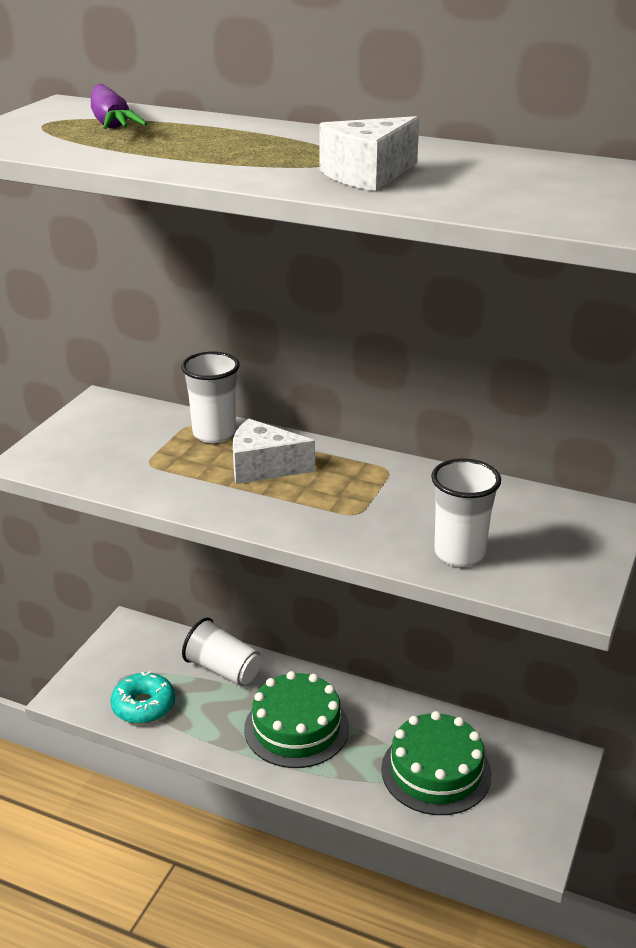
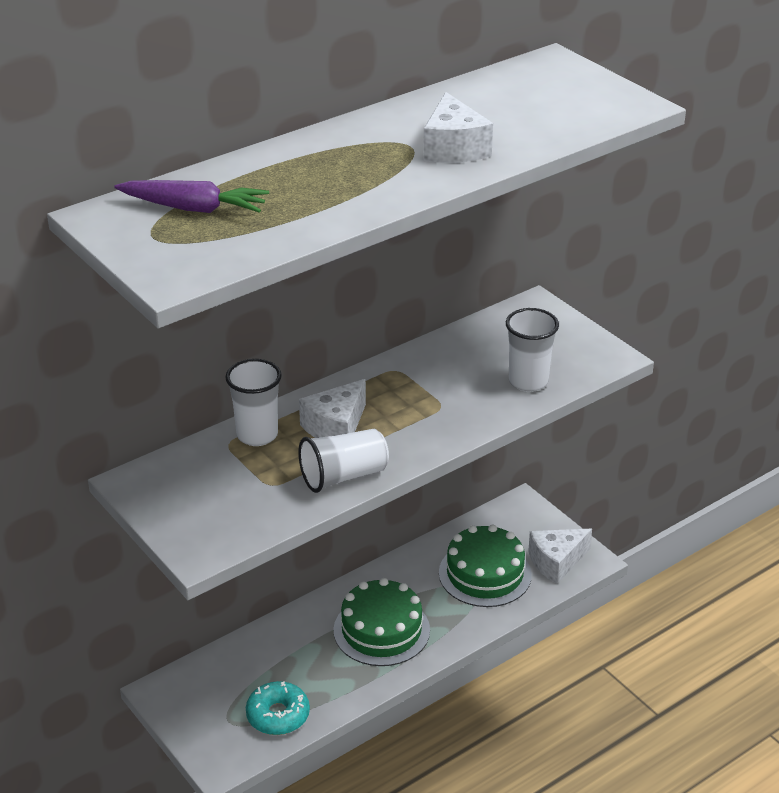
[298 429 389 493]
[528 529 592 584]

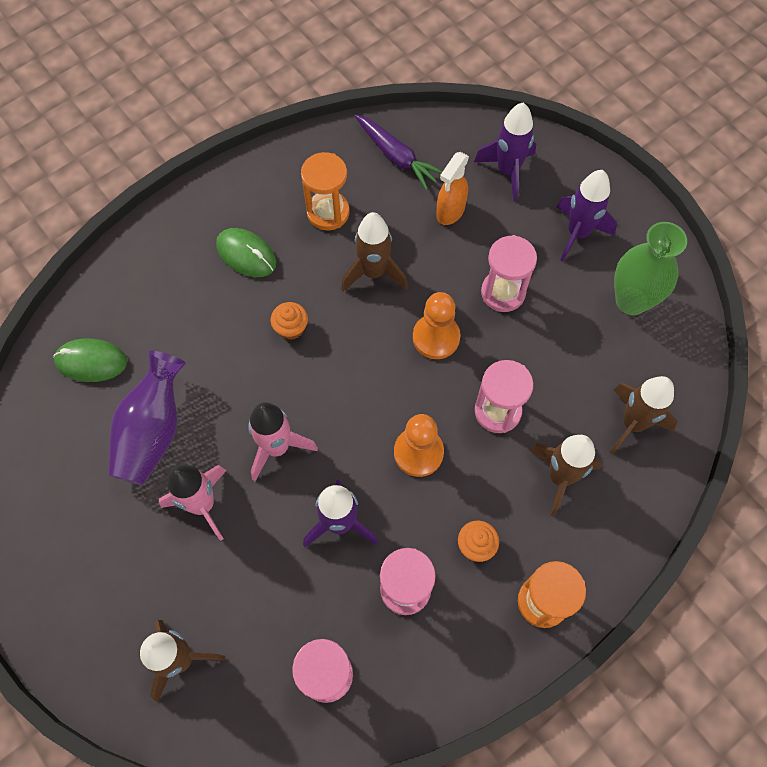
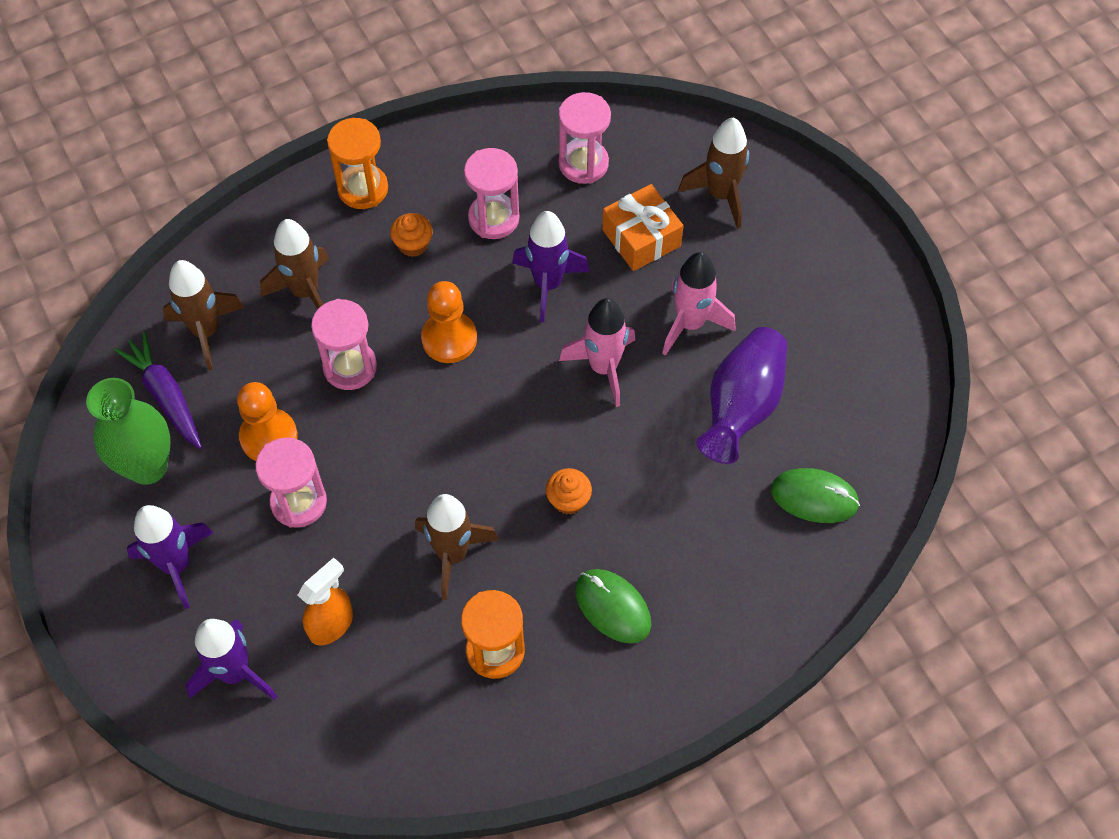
[114 332 202 449]
[237 382 298 461]
[602 184 684 271]

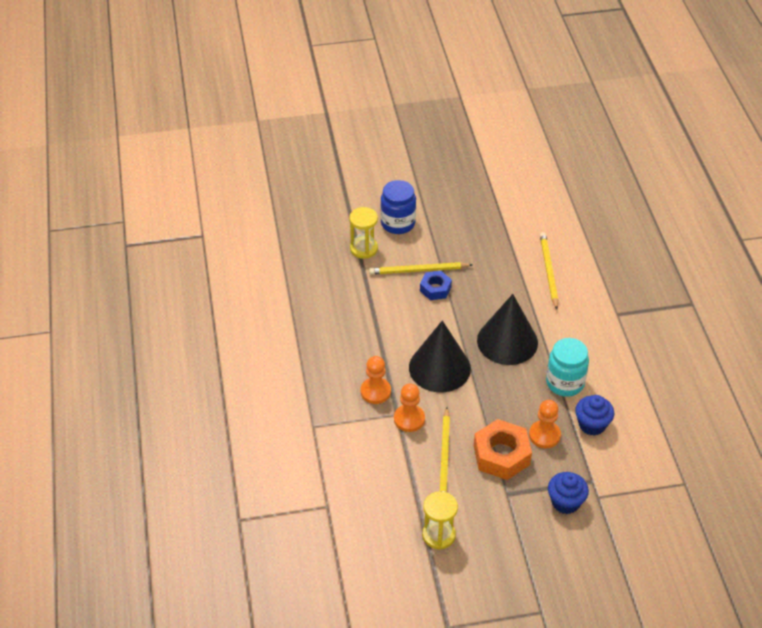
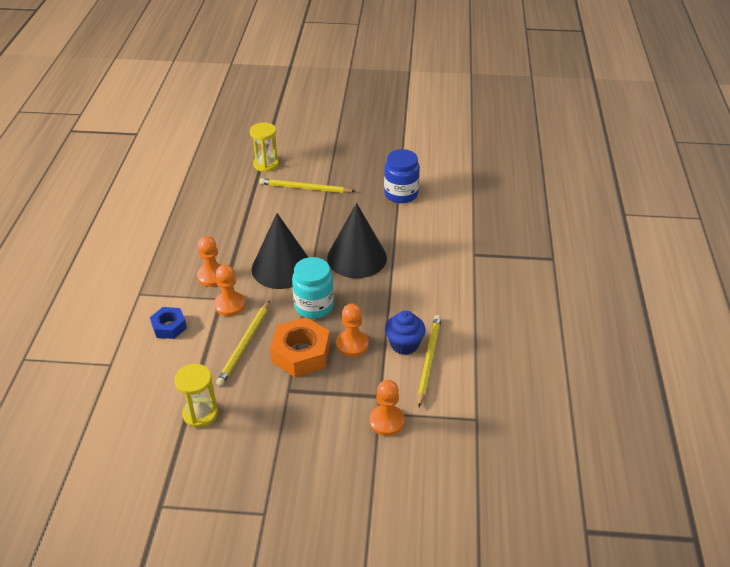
[384 149 420 203]
[150 307 187 339]
[418 315 441 407]
[292 257 334 319]
[548 472 589 514] (first image)
[369 380 405 436]

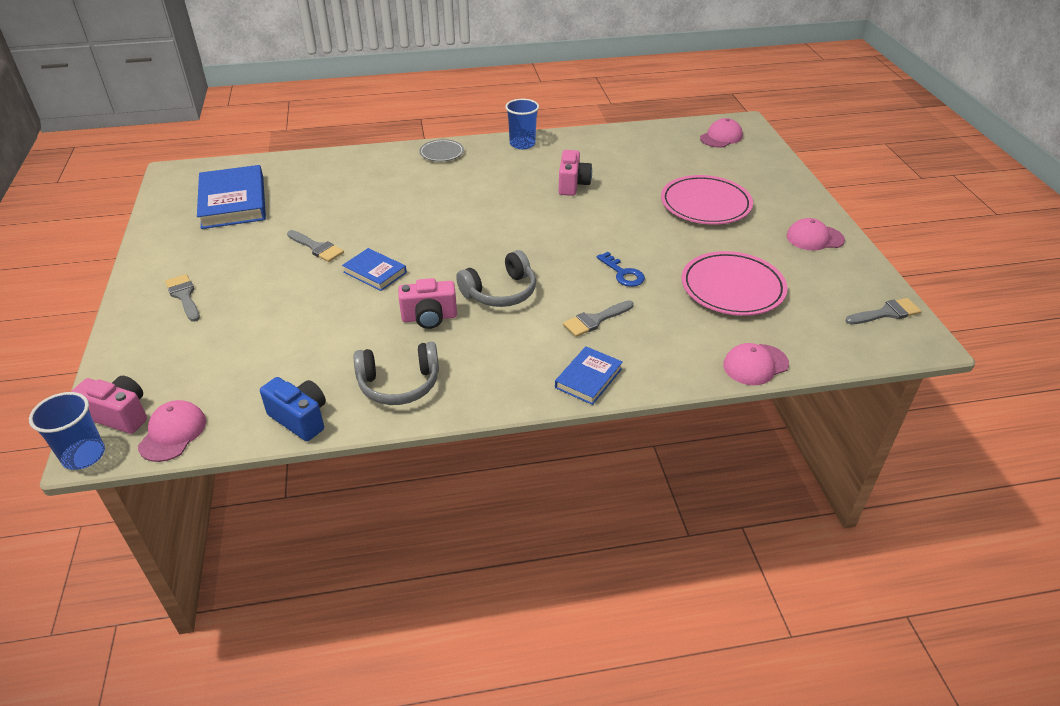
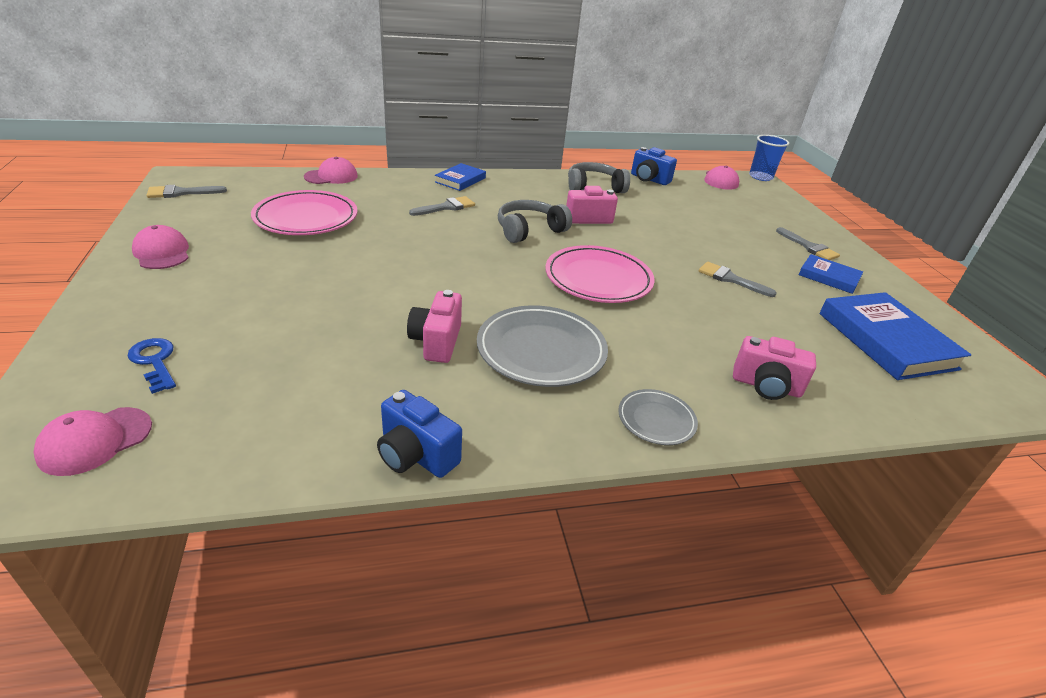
[733 336 816 400]
[799 254 863 294]
[505 99 539 149] (first image)
[128 338 176 394]
[545 245 655 303]
[132 225 189 269]
[377 390 462 478]
[477 305 608 387]

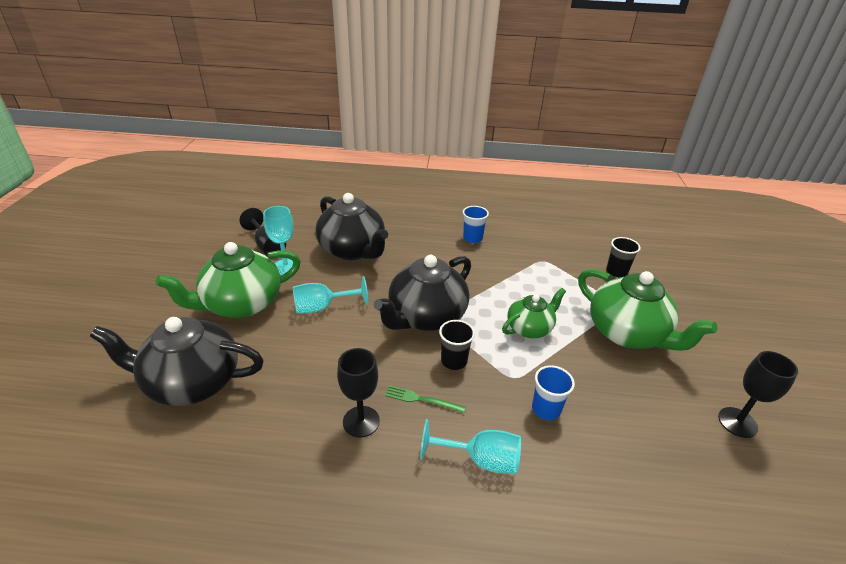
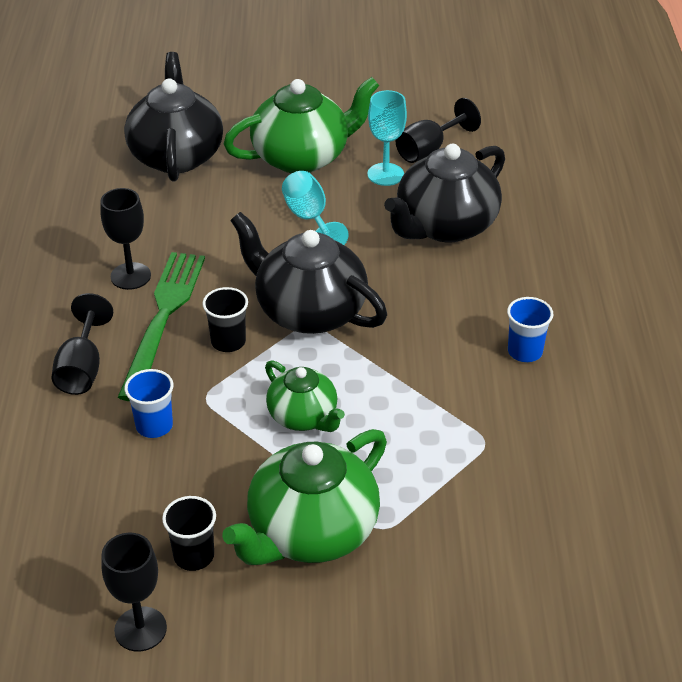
[224 77 379 173]
[118 252 205 401]
[51 293 113 395]
[162 496 216 571]

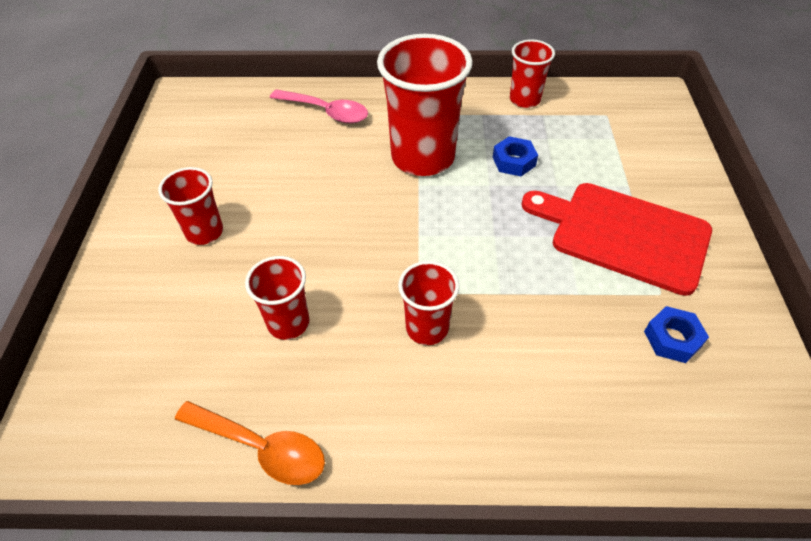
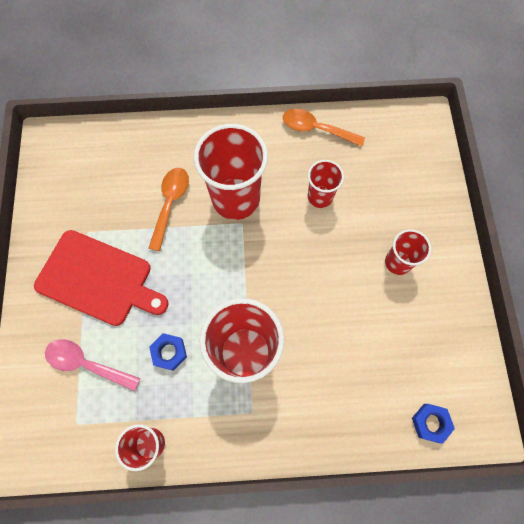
[45 339 140 391]
[194 124 268 220]
[412 404 455 444]
[148 168 189 251]

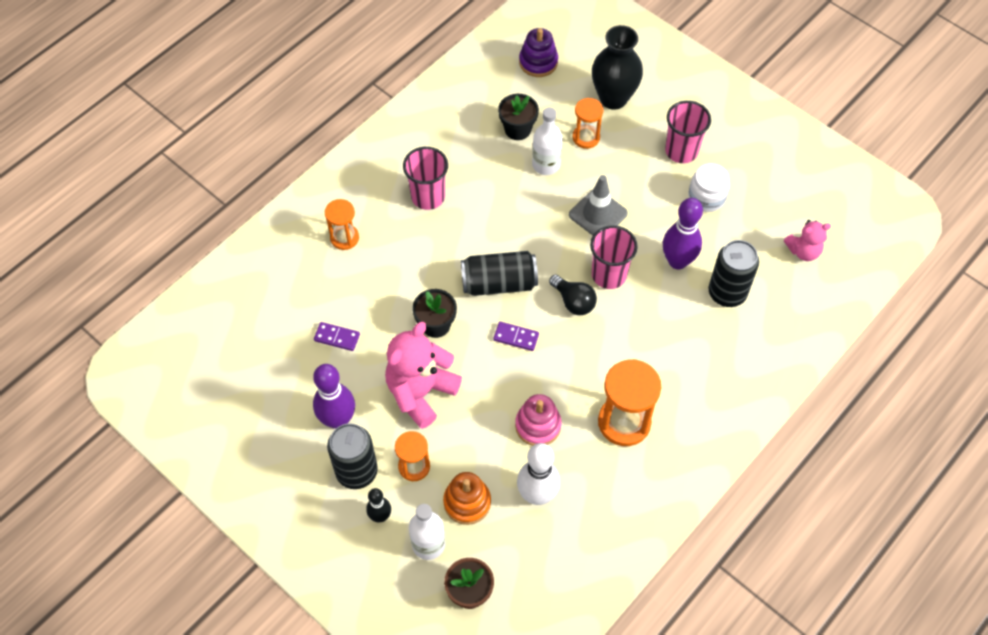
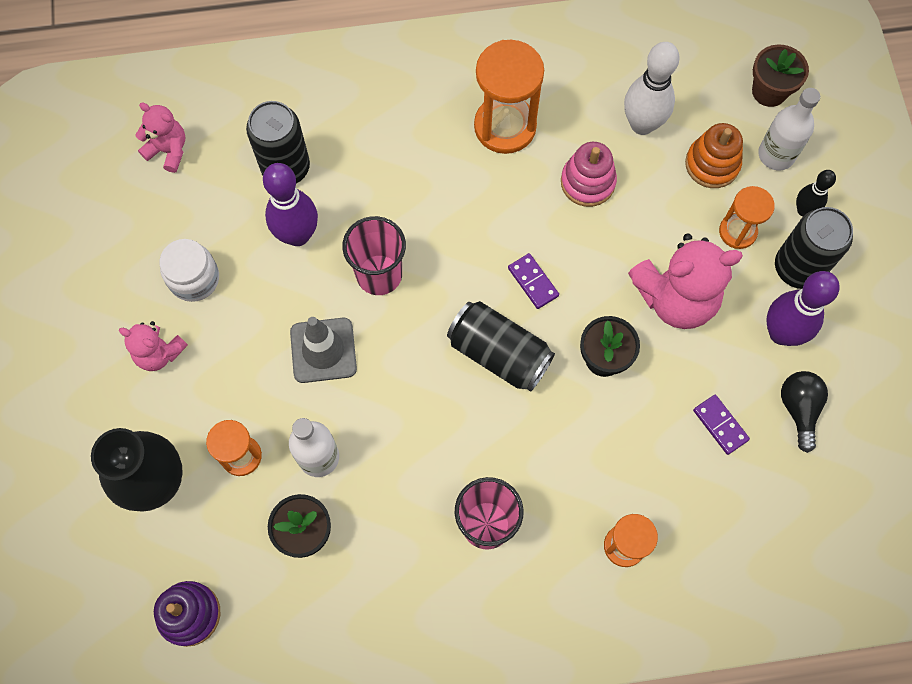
[781 371 828 453]
[119 321 188 371]

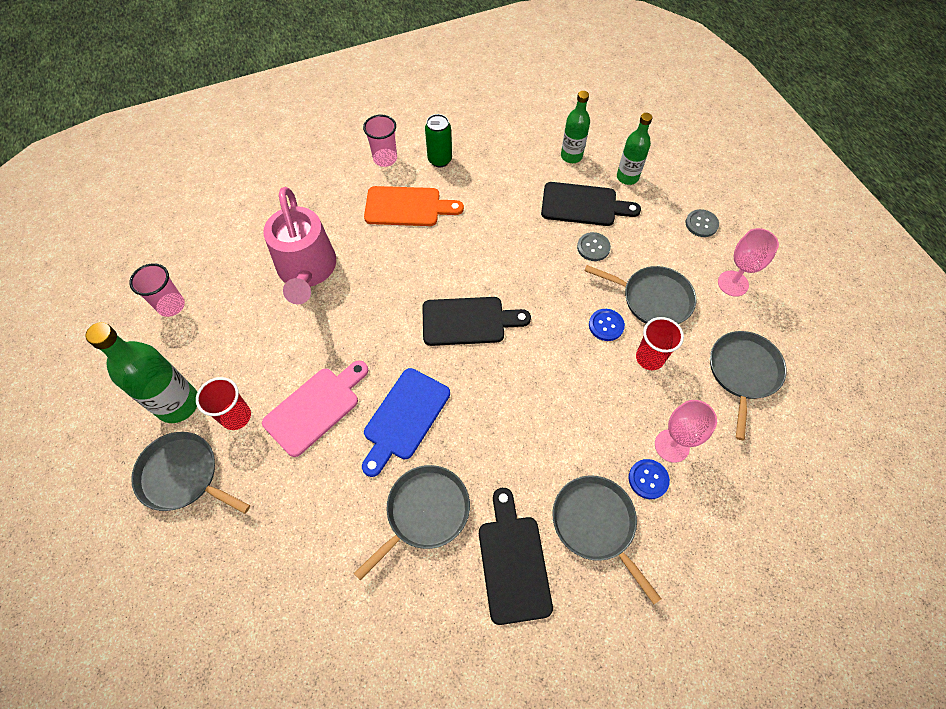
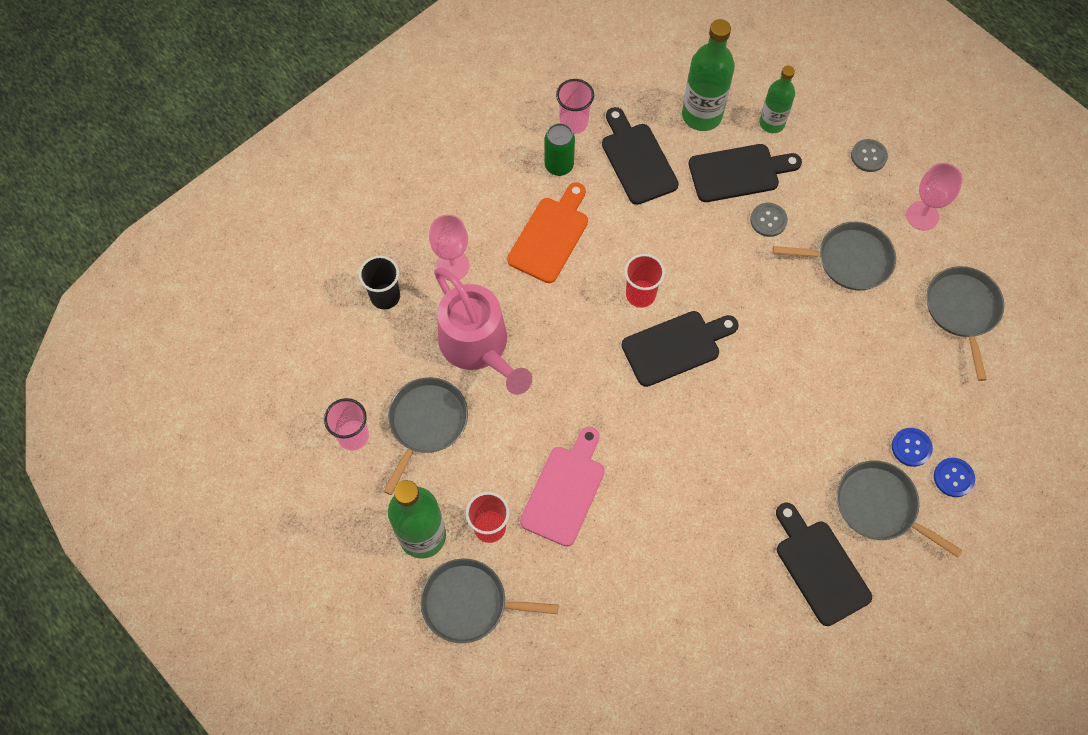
[384 377 468 495]
[362 368 450 477] (first image)
[556 79 594 134]
[507 182 588 283]
[682 19 735 131]
[934 458 975 497]
[624 254 665 308]
[429 215 470 280]
[359 256 400 309]
[602 107 679 205]

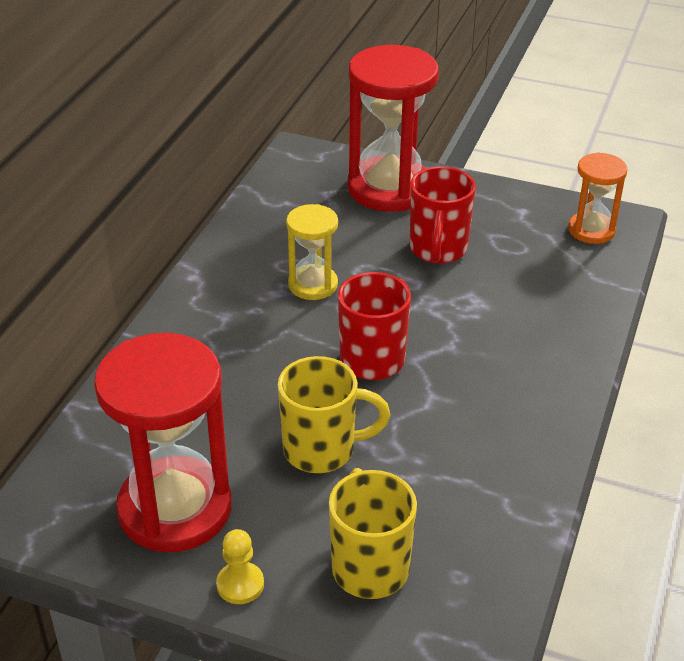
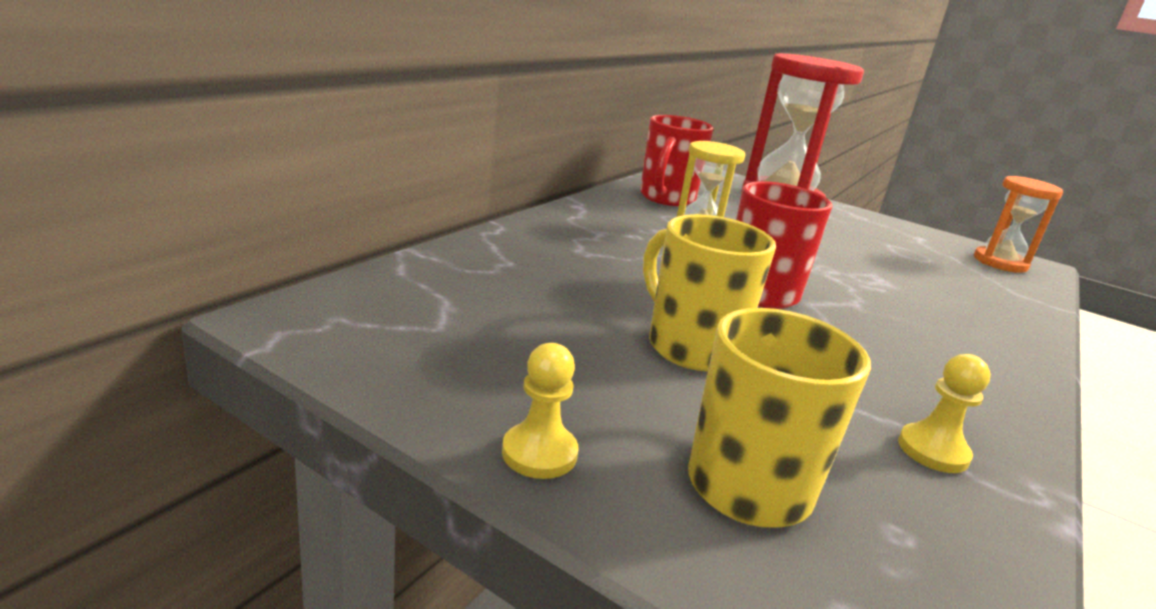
[94 333 231 552] (first image)
[643 214 776 371]
[640 115 714 206]
[898 354 991 473]

